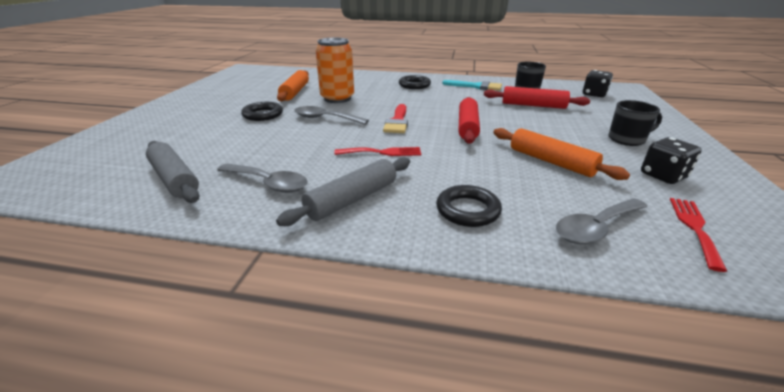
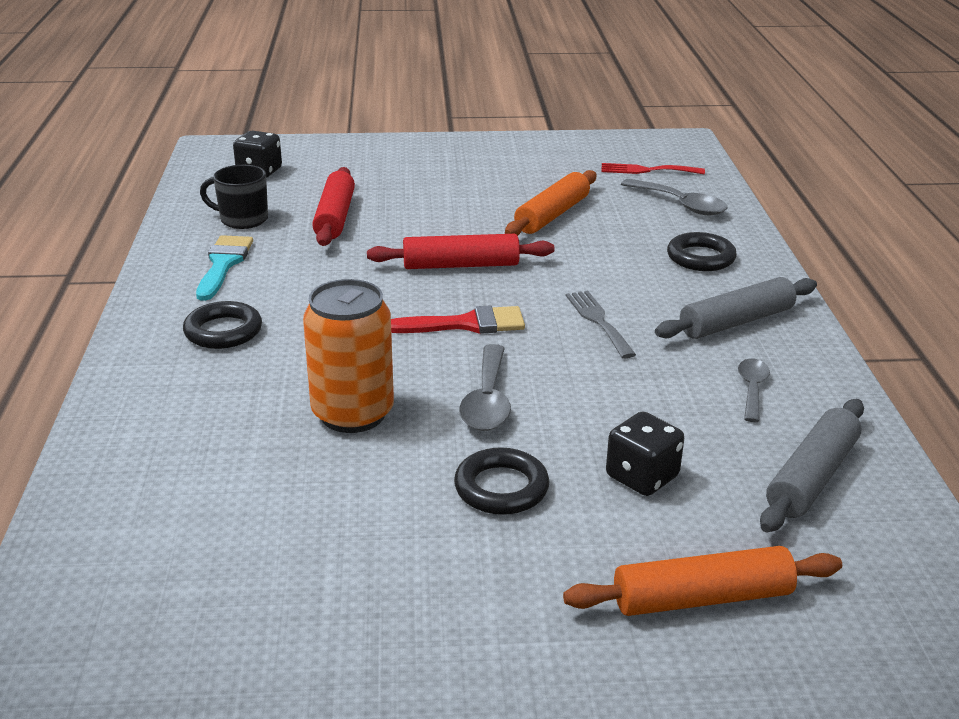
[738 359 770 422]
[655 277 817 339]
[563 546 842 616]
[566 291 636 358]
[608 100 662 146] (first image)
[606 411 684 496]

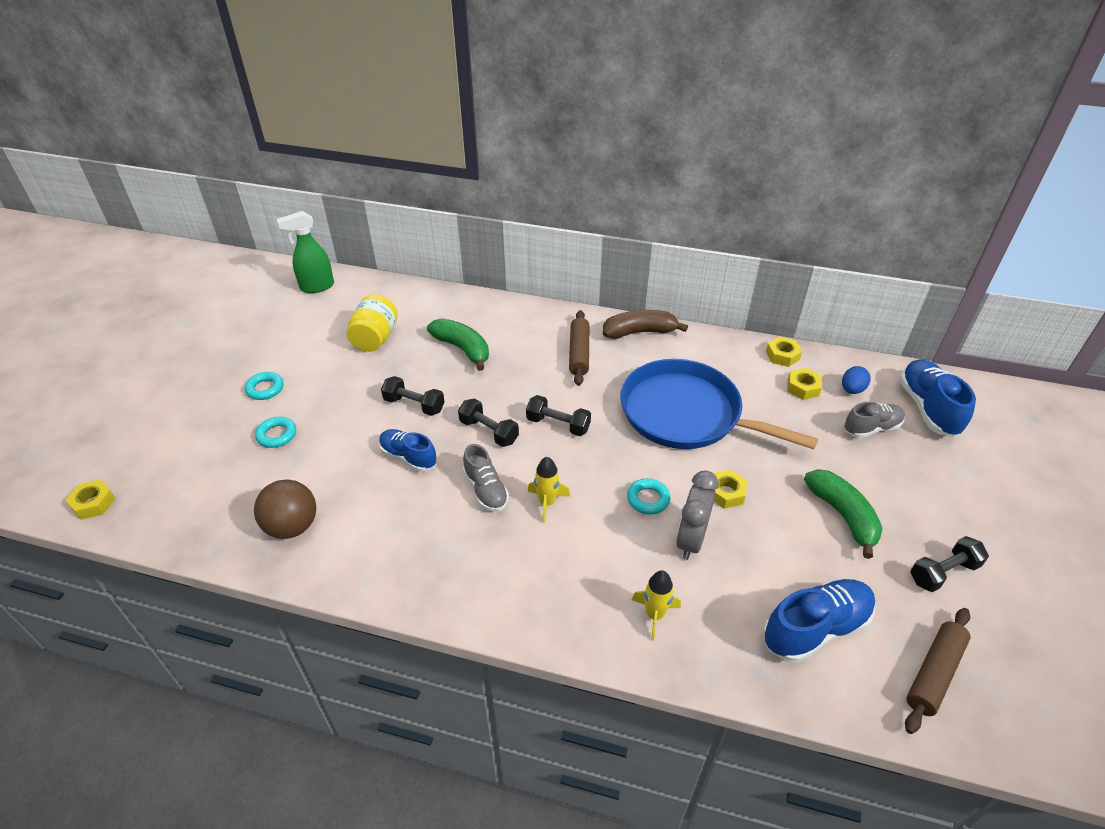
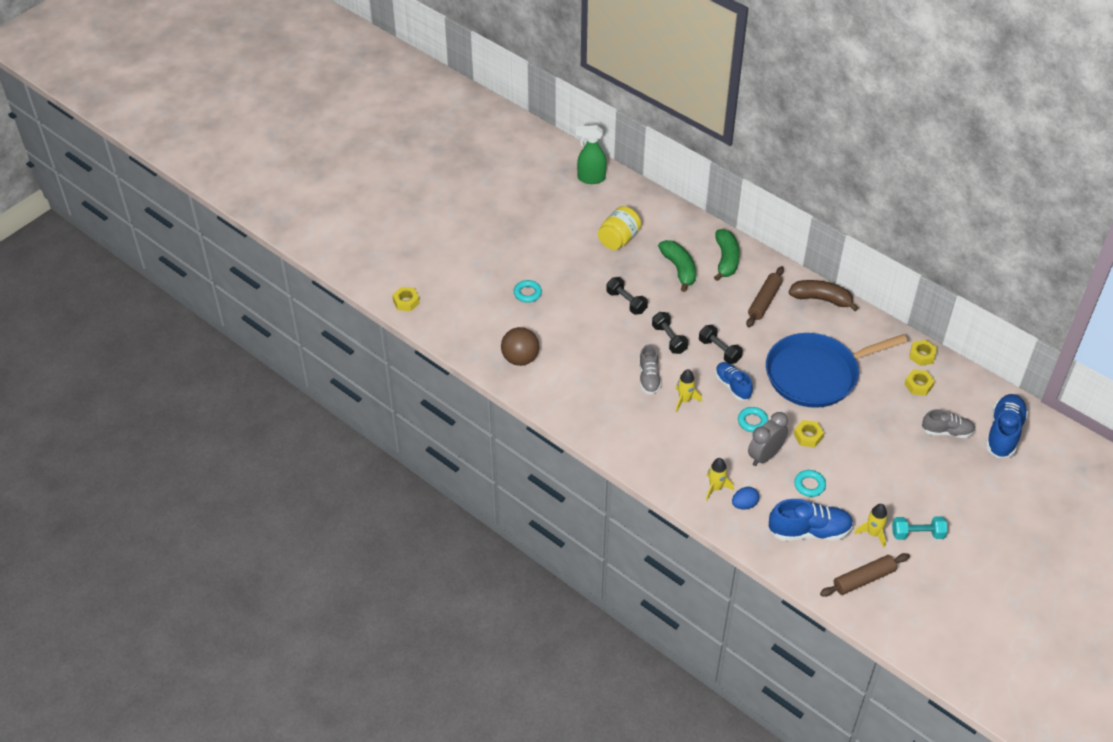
[794 470 826 497]
[715 362 753 400]
[766 333 908 408]
[714 229 740 281]
[732 487 759 510]
[892 516 948 540]
[855 504 888 548]

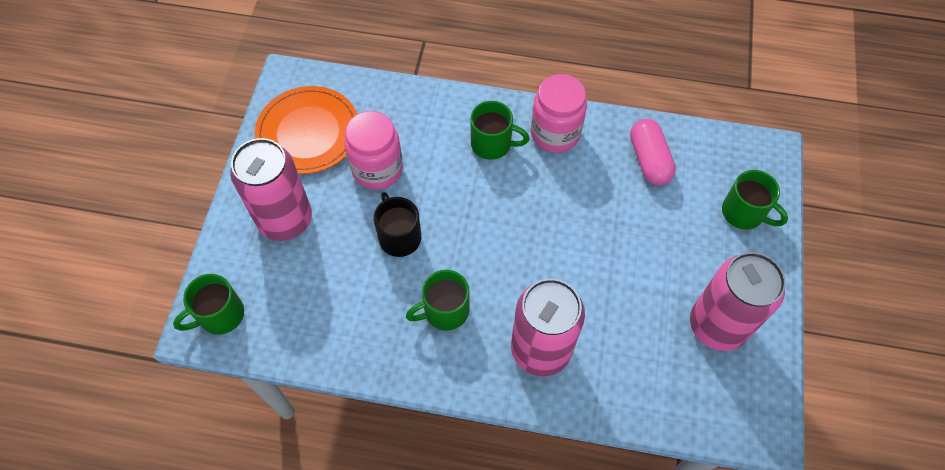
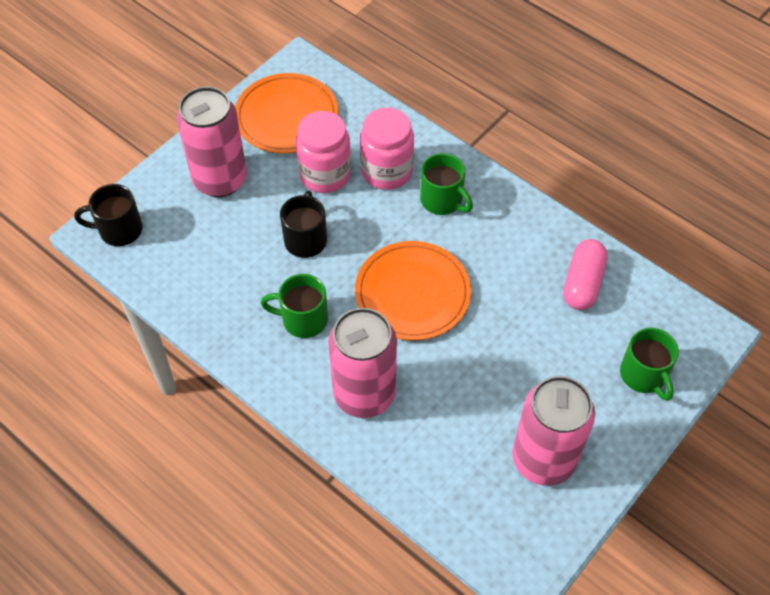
[74 184 143 246]
[360 107 414 190]
[355 241 471 340]

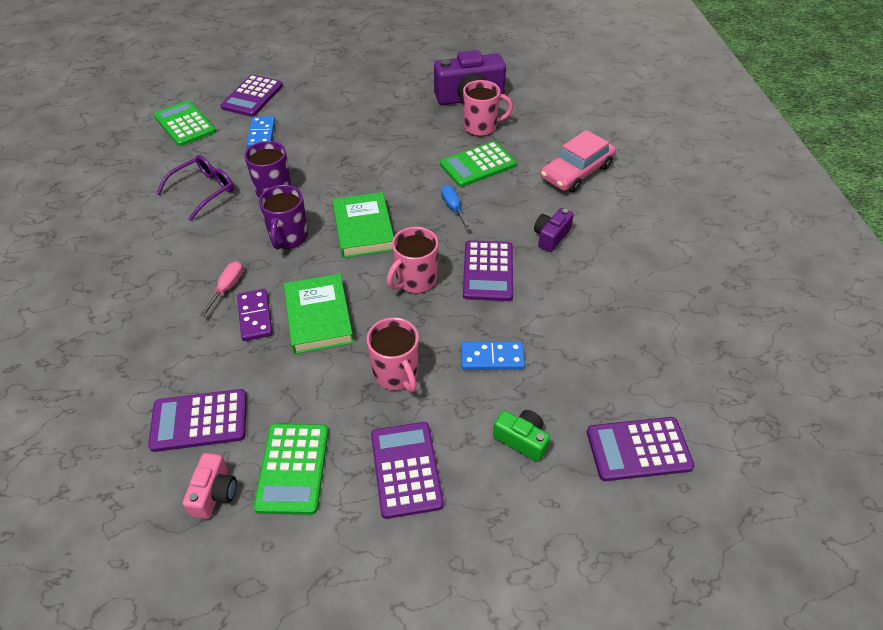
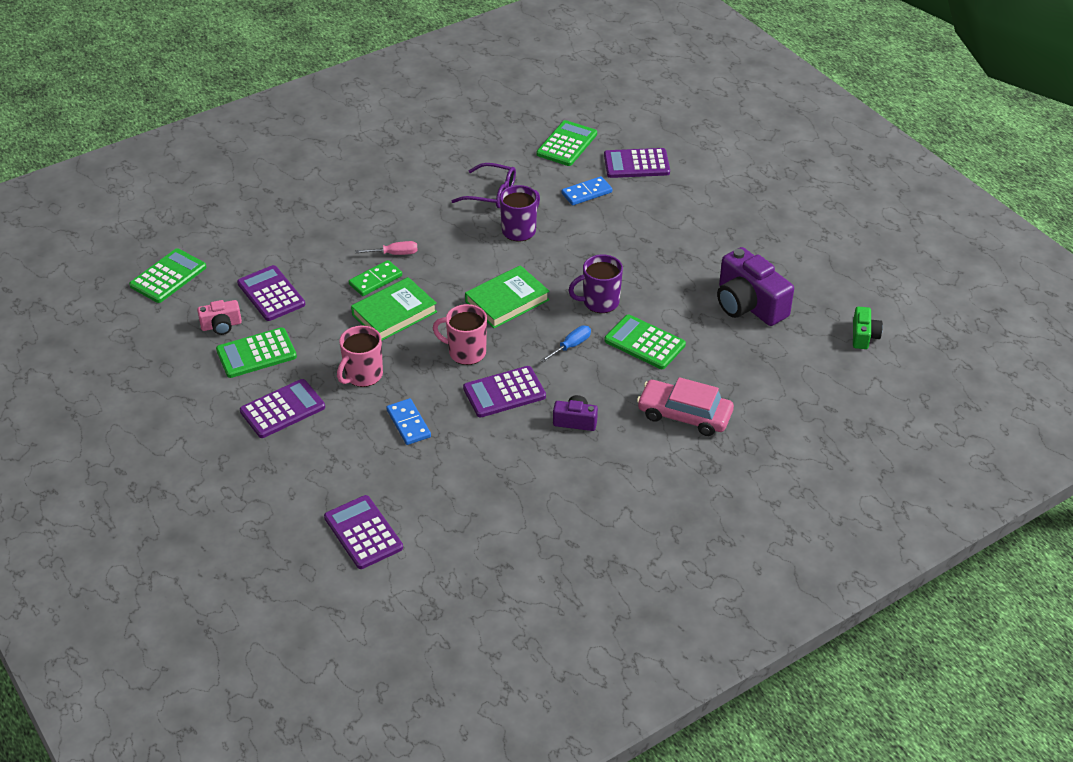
[349 260 402 296]
[568 254 623 313]
[463 80 513 136] (first image)
[853 306 883 349]
[129 248 206 303]

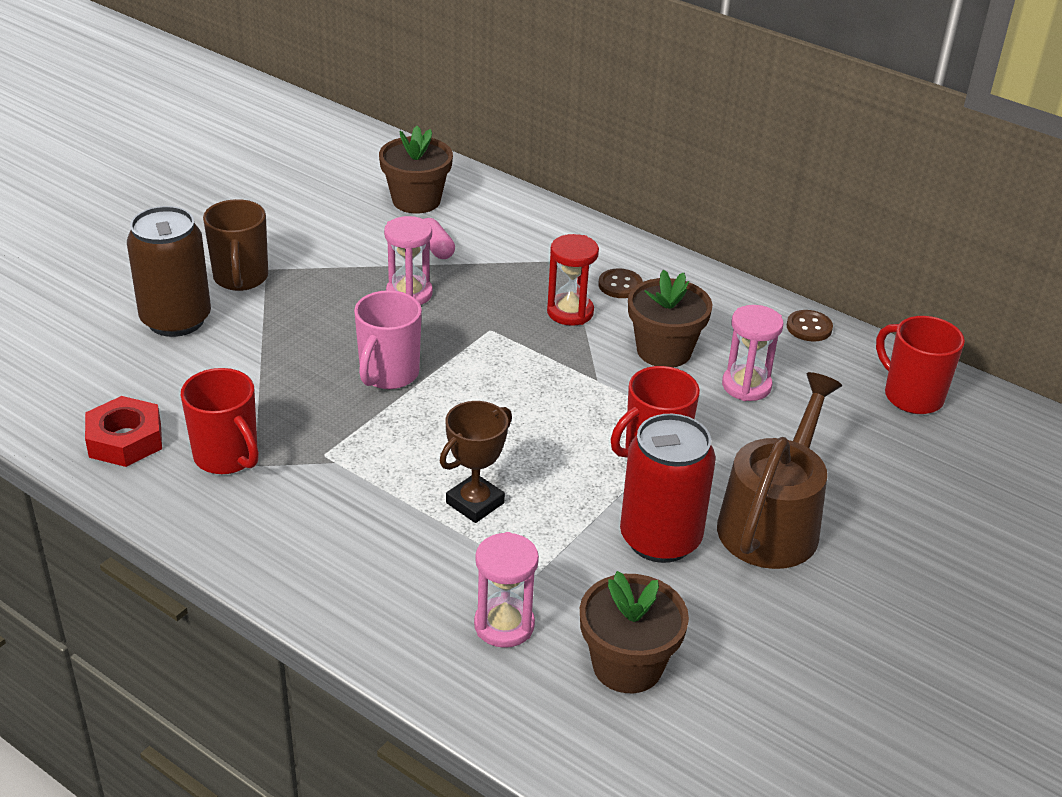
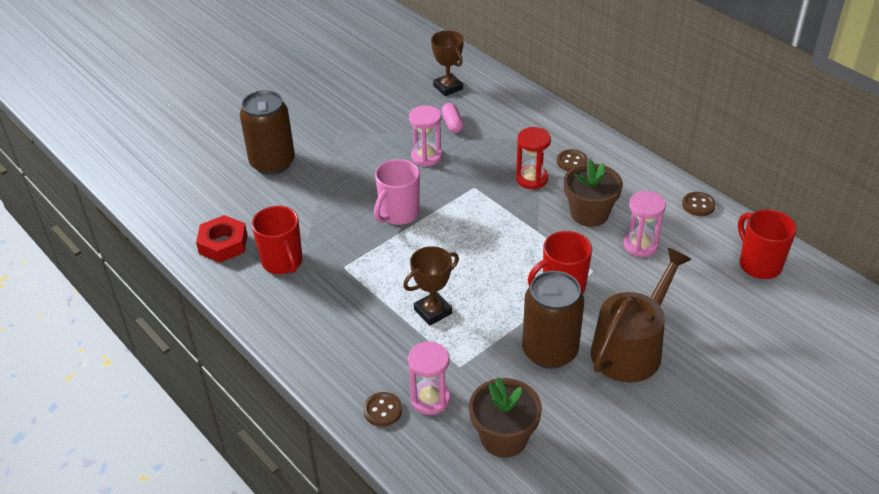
[203 199 268 291] (first image)
[431 31 464 96]
[522 271 584 369]
[363 392 402 426]

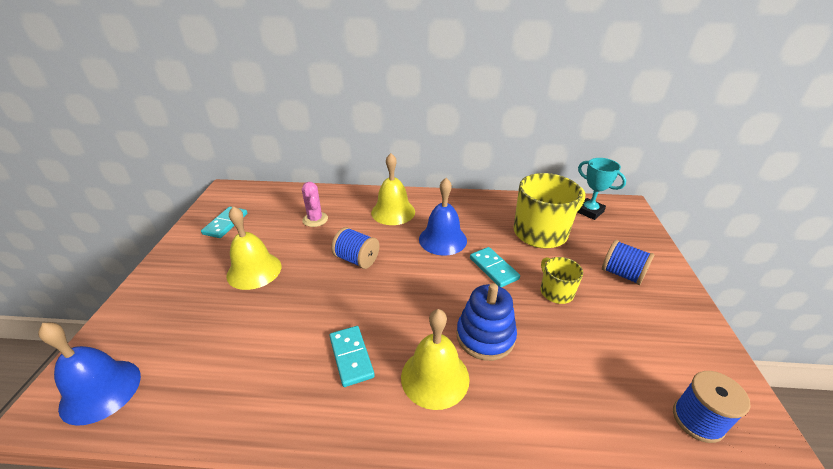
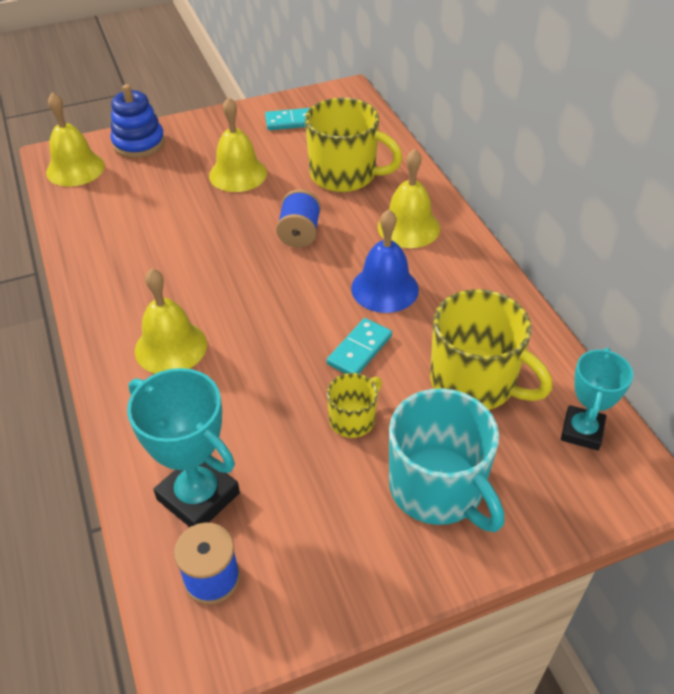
[46 92 105 187]
[305 98 403 192]
[329 326 375 387] (first image)
[111 84 165 158]
[389 388 504 532]
[127 368 240 527]

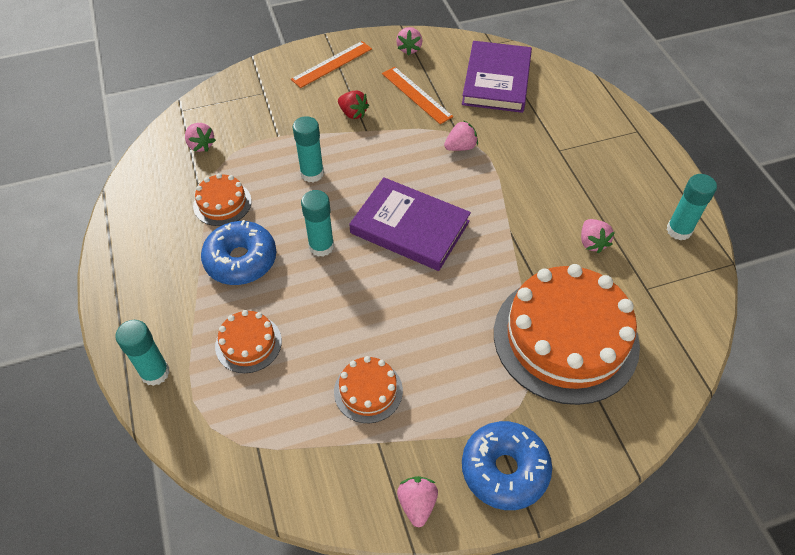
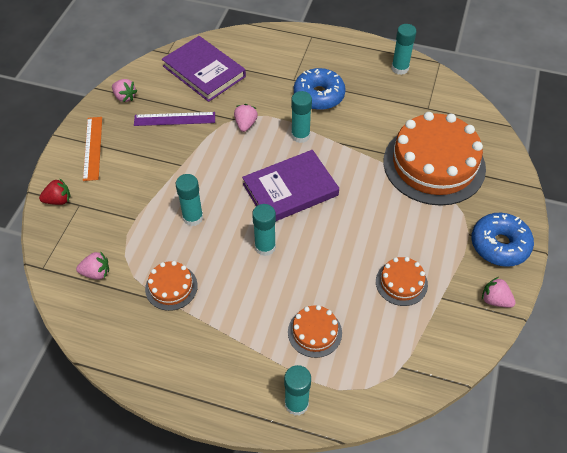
[294 68 346 110]
[39 178 70 205]
[134 112 215 126]
[581 219 615 253] (first image)
[291 91 312 143]

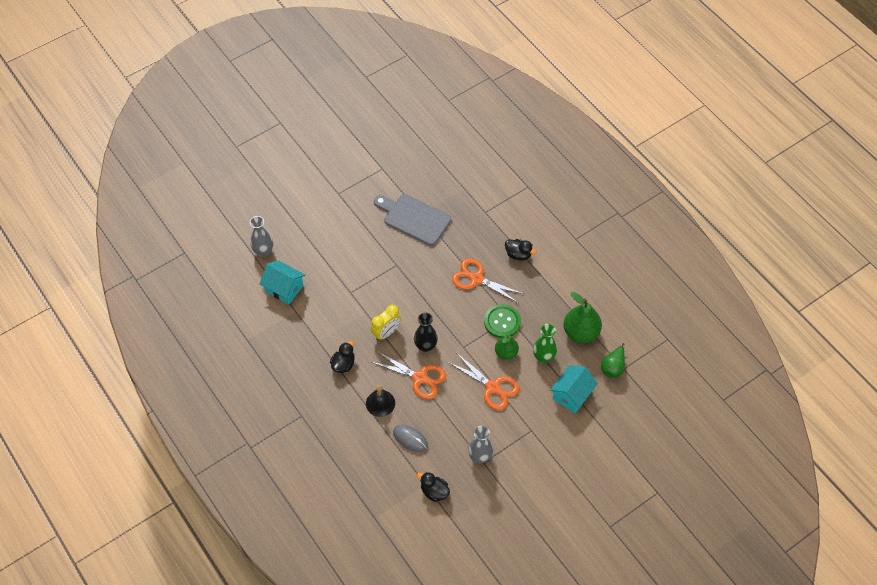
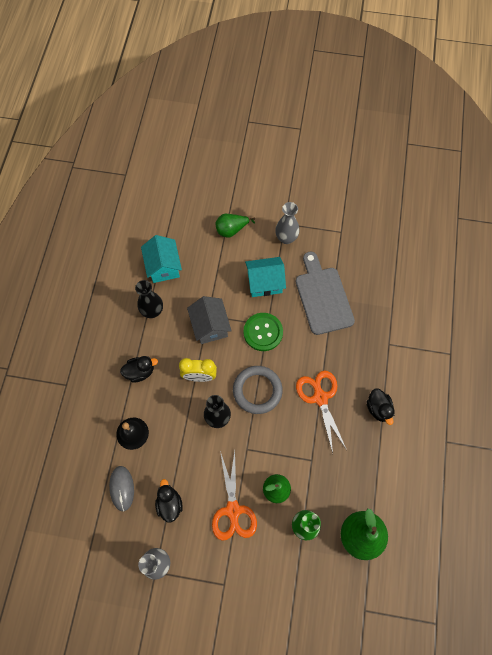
[275 202 300 244]
[371 351 446 399] (first image)
[155 479 183 523]
[243 313 283 351]
[245 257 286 297]
[215 214 255 238]
[135 280 163 318]
[187 296 232 344]
[233 366 283 414]

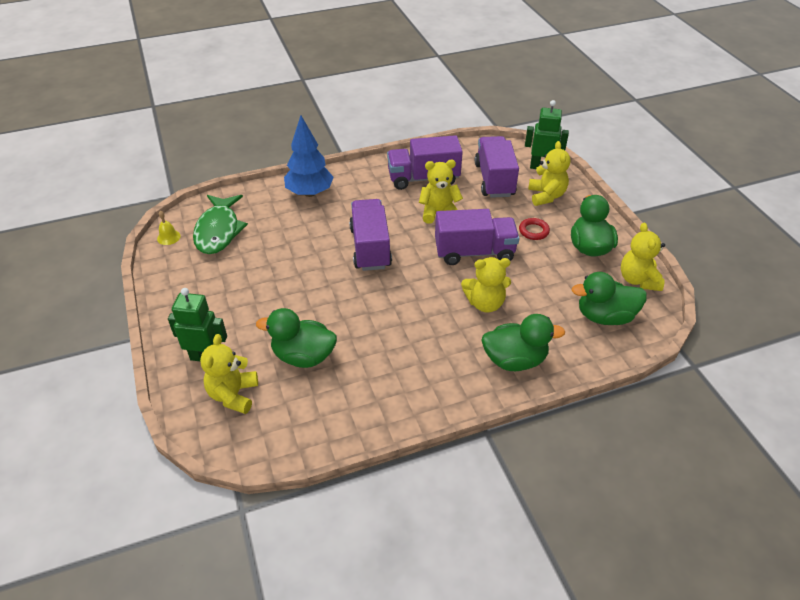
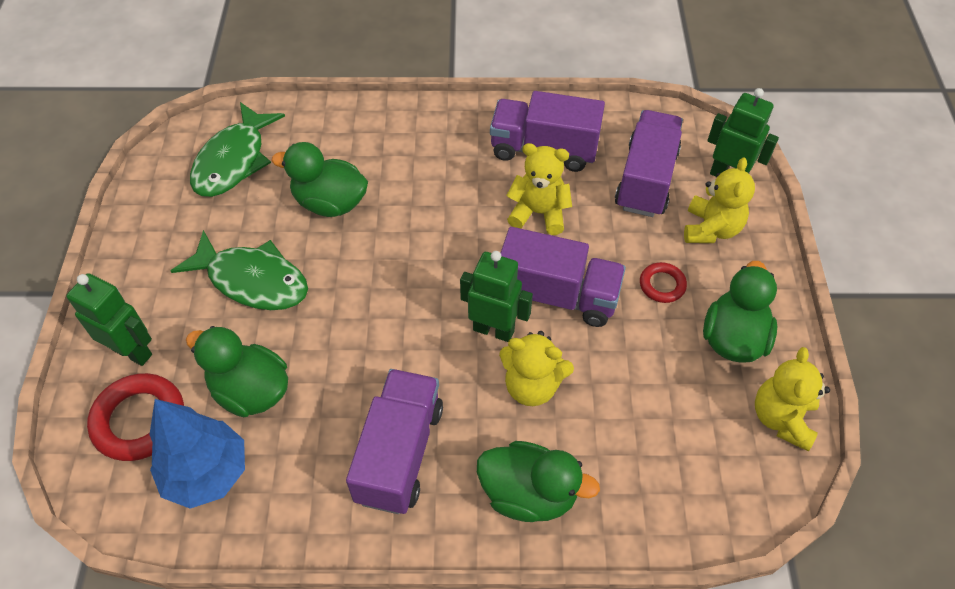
[157 211 181 245] (first image)
[87 373 184 461]
[149 399 245 509]
[346 369 443 514]
[272 142 368 217]
[171 230 308 310]
[460 251 533 342]

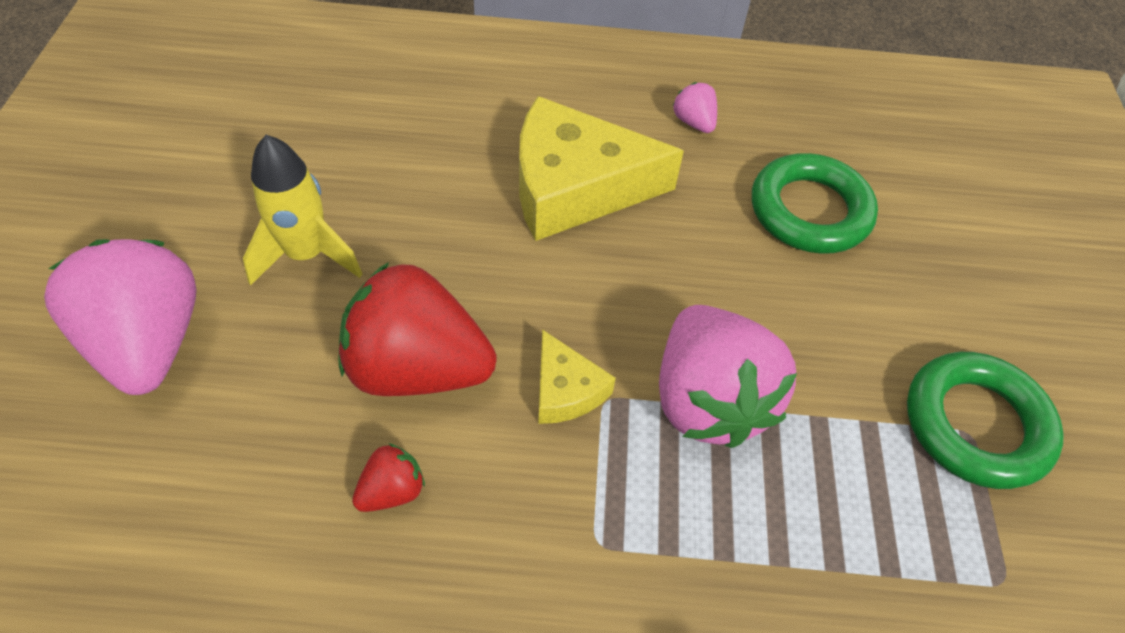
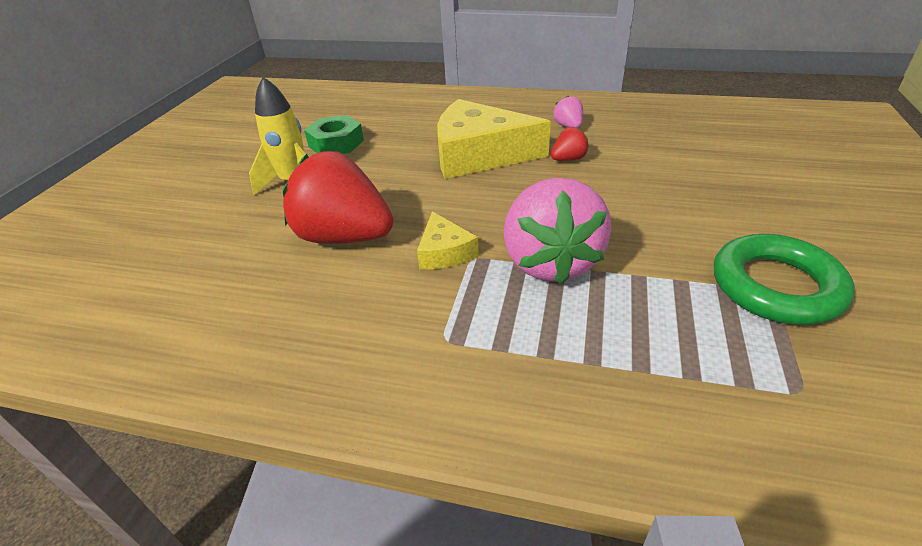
[44 239 197 395] (first image)
[551 127 589 161]
[752 153 878 254] (first image)
[304 115 364 154]

